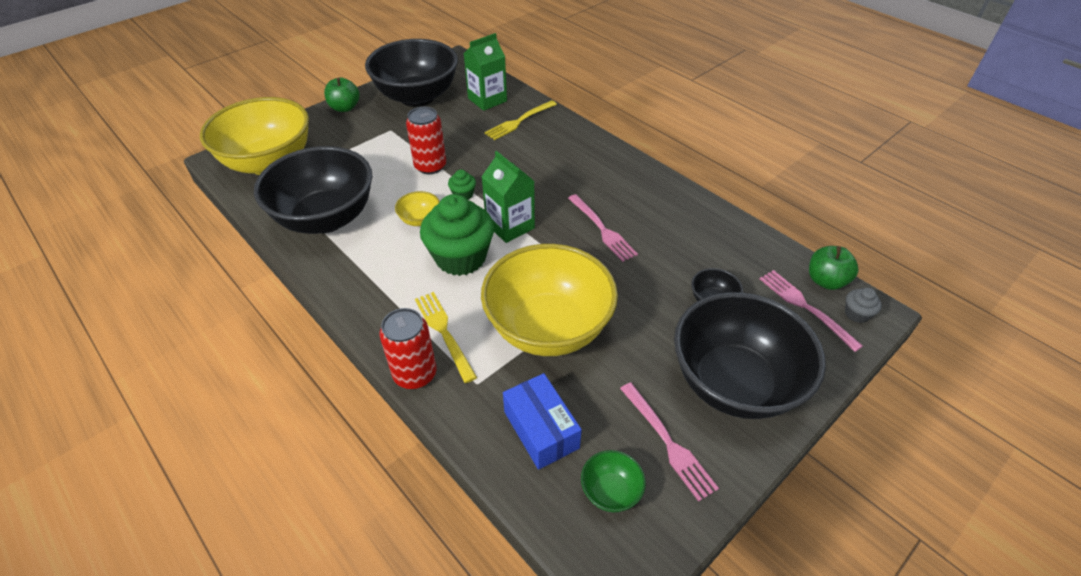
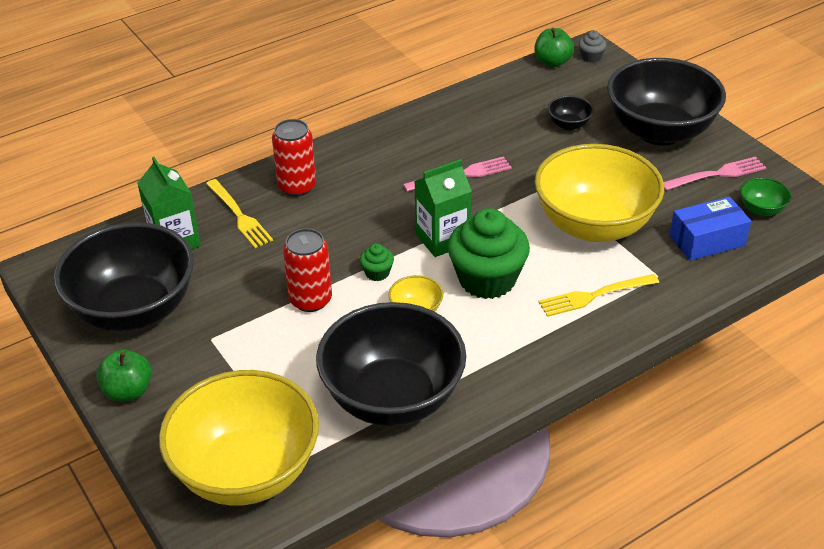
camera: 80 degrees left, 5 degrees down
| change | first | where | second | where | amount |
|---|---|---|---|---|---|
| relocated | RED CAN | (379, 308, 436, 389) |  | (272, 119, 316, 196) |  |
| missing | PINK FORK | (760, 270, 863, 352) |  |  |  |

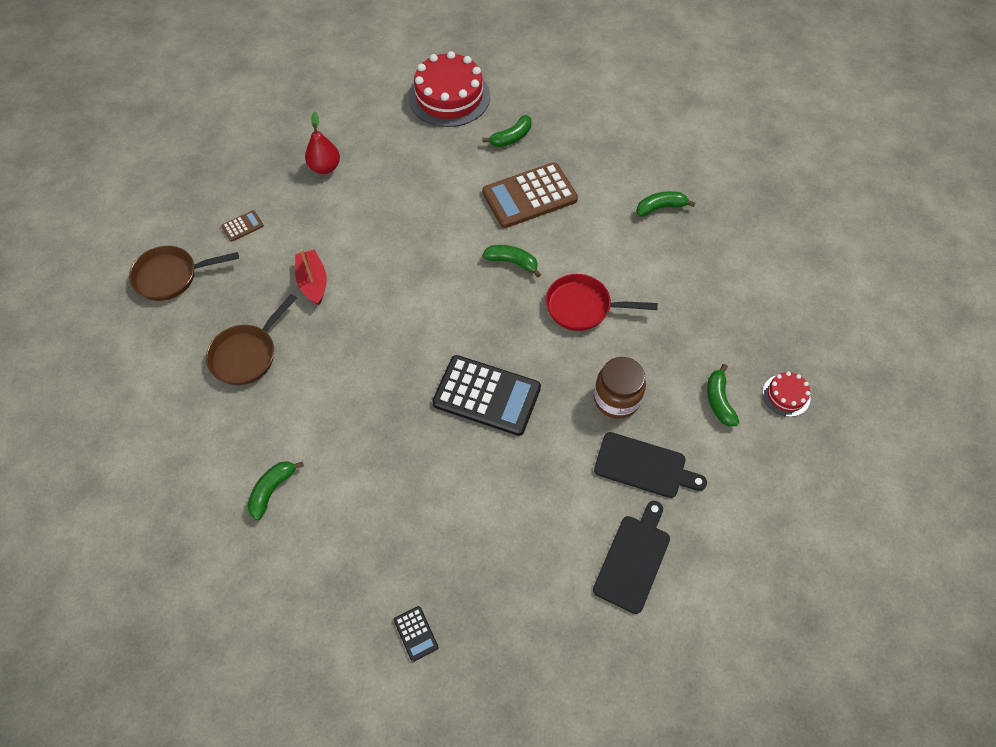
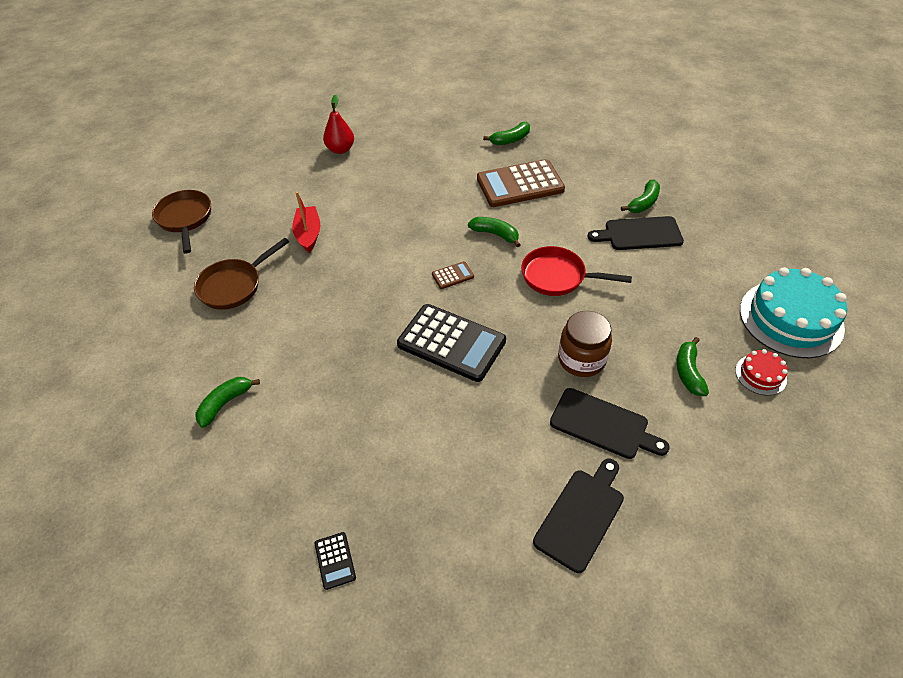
camera: 10 degrees right, 10 degrees down
| change | first | where | second | where | amount |
|---|---|---|---|---|---|
| spun | BROWN PAN | (129, 246, 239, 301) |  | (152, 190, 211, 253) | 75 degrees clockwise |
| relocated | BROWN CALCULATOR | (221, 210, 264, 242) |  | (432, 261, 474, 289) |  |
| missing | RED CAKE | (409, 51, 490, 127) |  |  |  |
| spun | GREEN BANANA | (636, 191, 696, 216) |  | (621, 180, 660, 213) | 135 degrees clockwise |
| appeared |  |  | BLACK CUTTING BOARD | (588, 216, 684, 250) |  |
| appeared |  |  | TURQUOISE CAKE | (740, 267, 847, 358) |  |

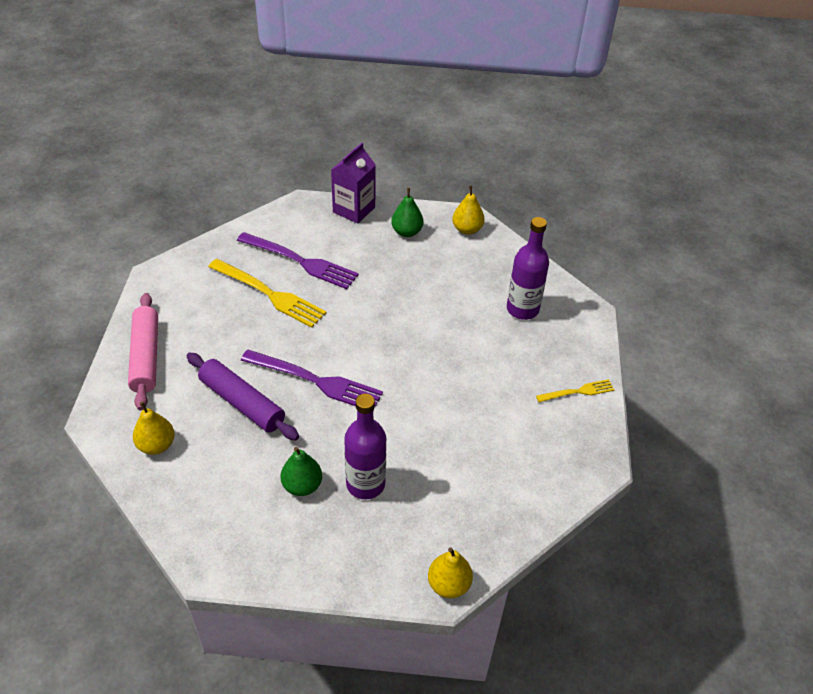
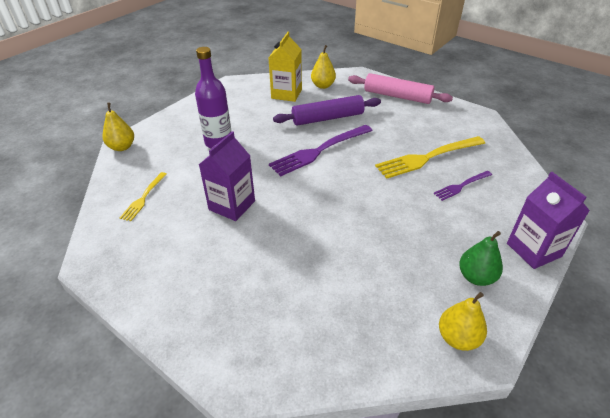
camera: 125 degrees right, 5 degrees down
| change | first | where | second | where | amount |
|---|---|---|---|---|---|
| size | PURPLE FORK | (237, 232, 359, 289) |  | (434, 171, 492, 201) | x0.54 |
| missing | GREEN PEAR | (280, 447, 322, 496) |  |  |  |
| missing | PURPLE BOTTLE | (507, 217, 549, 320) |  |  |  |
| relocated | YELLOW FORK | (536, 379, 614, 402) |  | (120, 172, 167, 221) |  |
| appeared |  |  | PURPLE CARTON | (199, 131, 255, 221) |  |
| appeared |  |  | YELLOW CARTON | (269, 32, 302, 102) |  |

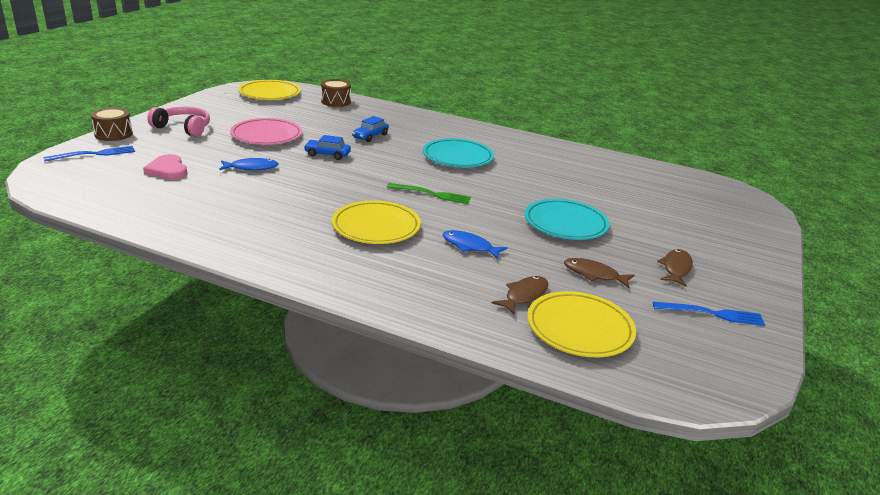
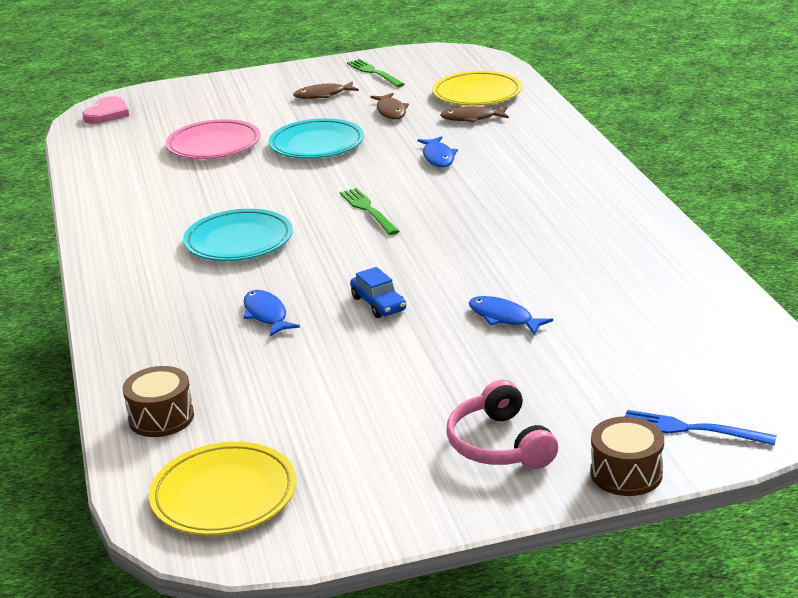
camera: 125 degrees left, 0 degrees up
| change | first | where | second | where | amount |
|---|---|---|---|---|---|
| relocated | PINK HEART | (143, 154, 187, 180) |  | (82, 96, 129, 124) |  |
| relocated | PINK PLATE | (230, 118, 302, 145) |  | (165, 119, 260, 159) |  |
| missing | YELLOW PLATE | (332, 201, 421, 244) |  |  |  |
| exchanged | BLUE CAR | (352, 116, 389, 142) | BLUE FISH | (244, 290, 300, 336) |  |
| colour | BLUE FORK | (653, 302, 765, 326) | GREEN FORK | (347, 59, 405, 87) |  |

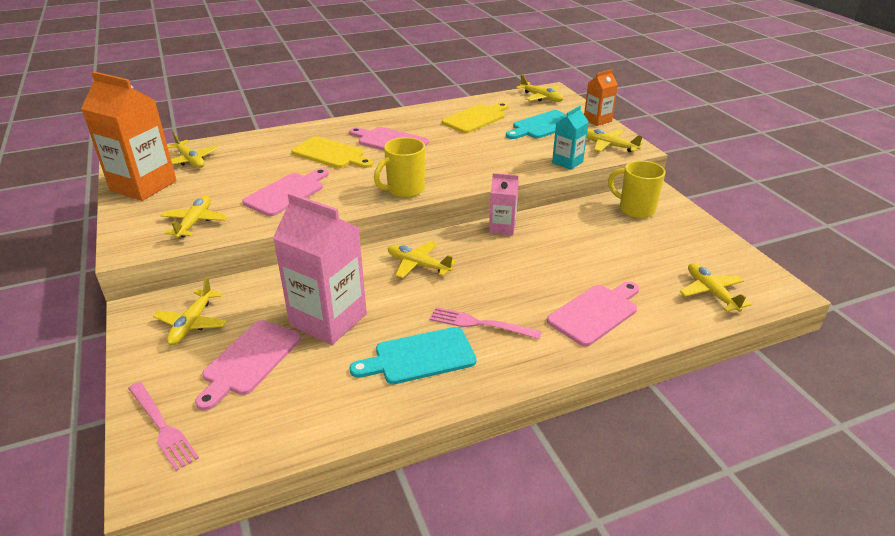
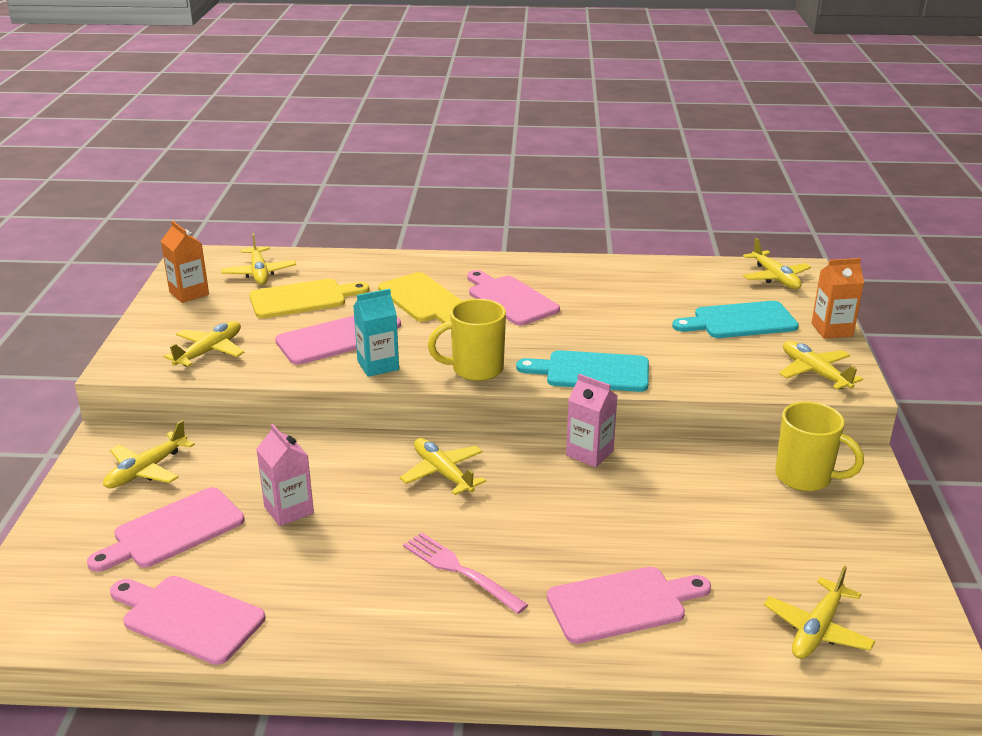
camera: 25 degrees right, 5 degrees down
| change | first | where | second | where | amount |
|---|---|---|---|---|---|
| size | ORANGE CARTON | (81, 71, 177, 201) |  | (161, 221, 209, 303) | x0.53 |
| missing | PINK FORK | (128, 382, 199, 471) |  |  |  |
| size | PINK CARTON | (273, 193, 367, 345) |  | (256, 424, 314, 526) | x0.53 |
| relocated | TURQUOISE CUTTING BOARD | (350, 327, 477, 384) |  | (516, 350, 649, 392) |  |
| relocated | YELLOW CUTTING BOARD | (442, 102, 509, 133) |  | (249, 279, 369, 318) |  |
| relocated | TURQUOISE CARTON | (552, 106, 589, 170) |  | (353, 289, 399, 377) |  |
| spun | YELLOW MUG | (608, 160, 666, 219) |  | (775, 402, 864, 491) | 150 degrees clockwise |
| spun | YELLOW PLANE | (680, 263, 751, 312) |  | (764, 566, 875, 659) | 150 degrees counterclockwise |
| appeared |  |  | PINK CUTTING BOARD | (110, 576, 265, 665) |  |

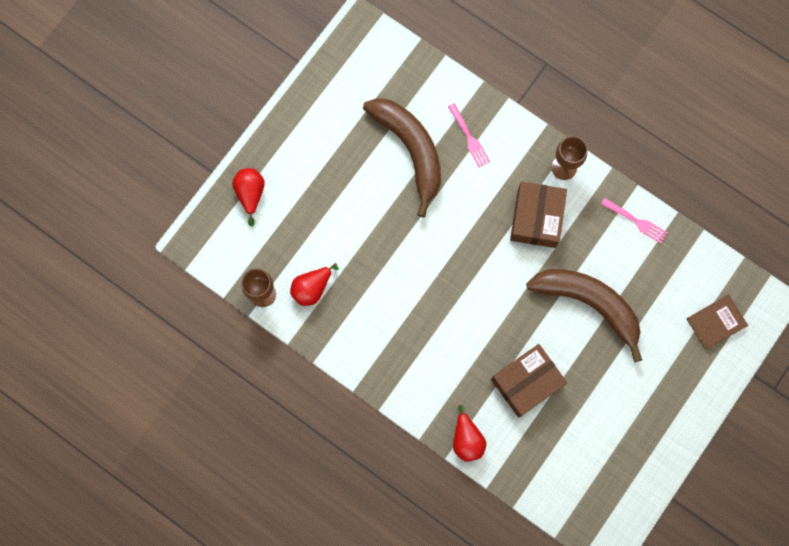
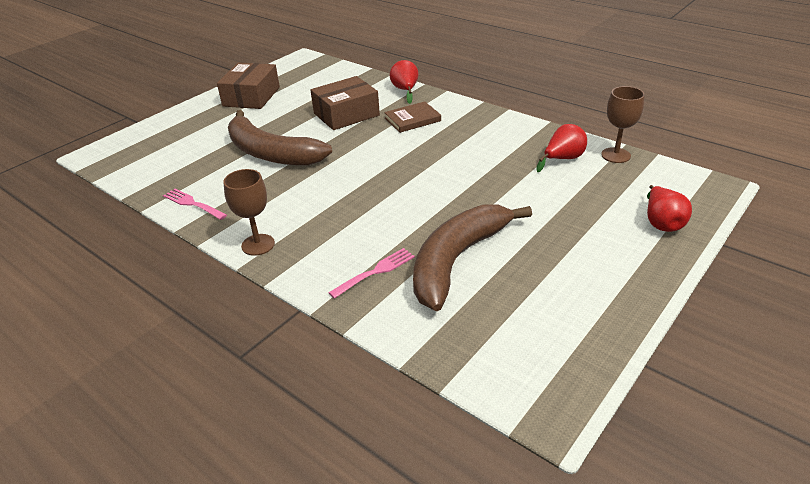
camera: 175 degrees left, 40 degrees down
| change | first | where | second | where | amount |
|---|---|---|---|---|---|
| spun | BROWN BANANA | (363, 98, 441, 217) |  | (413, 204, 532, 311) | 60 degrees clockwise |
| spun | PINK FORK | (448, 103, 490, 167) |  | (328, 248, 415, 299) | 75 degrees clockwise |
| relocated | BROWN BOX | (510, 182, 567, 248) |  | (217, 62, 280, 109) |  |
| relocated | BROWN BOOK | (687, 295, 748, 350) |  | (384, 101, 441, 133) |  |

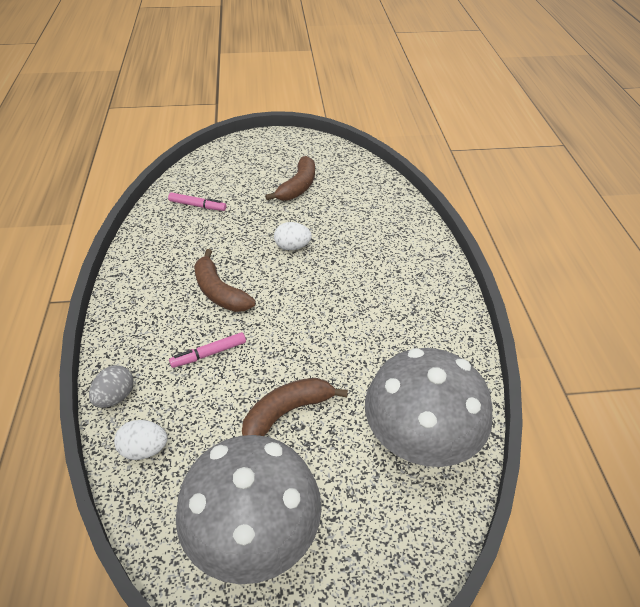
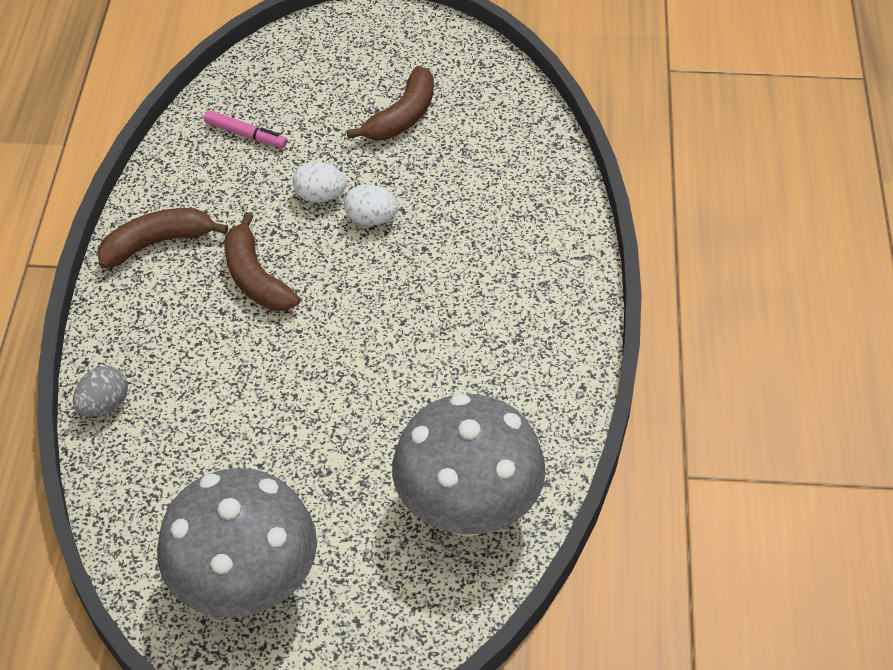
camera: 10 degrees right, 5 degrees up
| change | first | where | second | where | amount |
|---|---|---|---|---|---|
| relocated | WHITE EGG | (114, 420, 168, 460) |  | (293, 162, 347, 203) |  |
| missing | PINK MARKER | (169, 332, 246, 368) |  |  |  |
| relocated | BROWN BANANA | (242, 378, 348, 436) |  | (97, 208, 228, 268) |  |

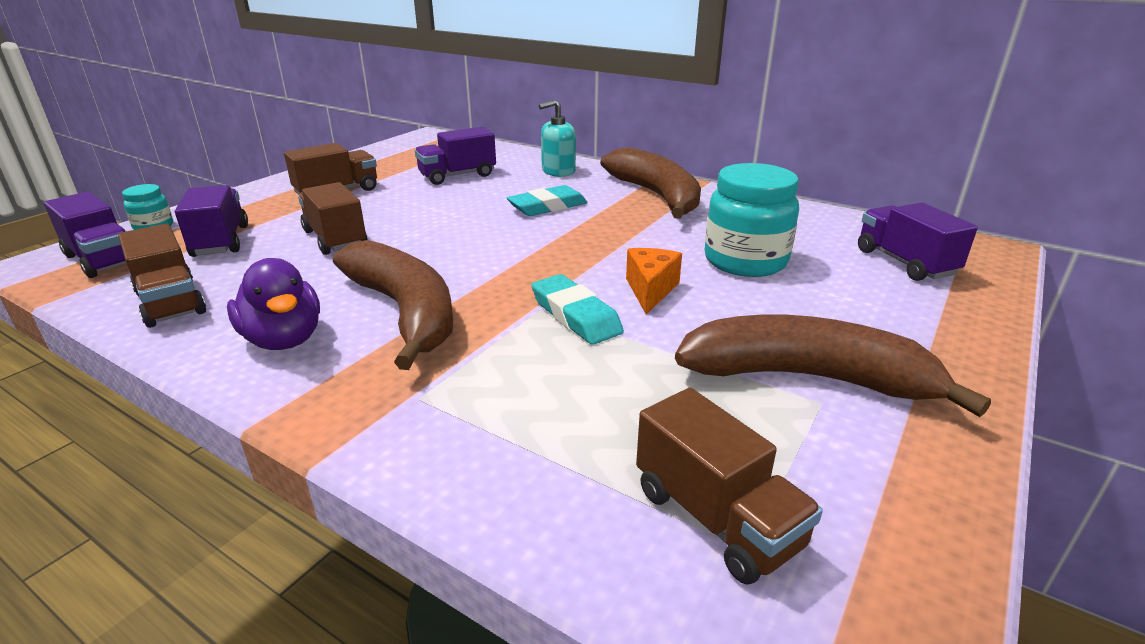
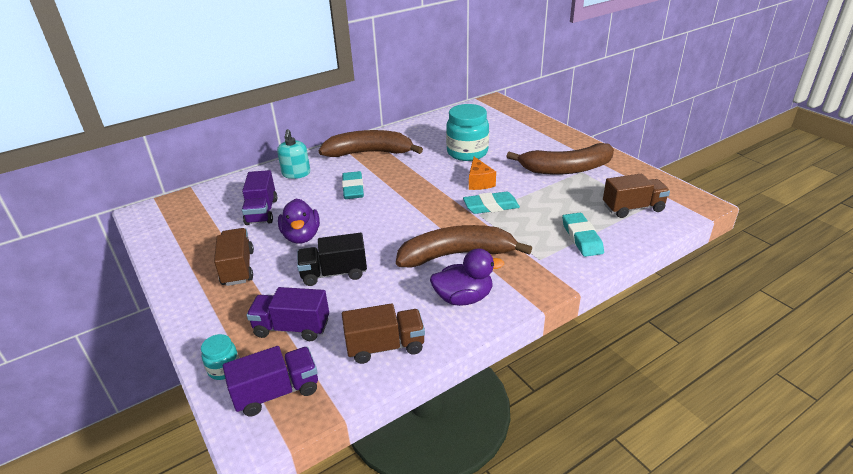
camera: 65 degrees left, 5 degrees up
| change | first | where | second | where | amount |
|---|---|---|---|---|---|
| colour | BROWN TRUCK | (298, 182, 367, 255) | BLACK TRUCK | (297, 233, 367, 286) |  |
| spun | ORANGE CHEESE | (626, 248, 682, 314) |  | (469, 157, 496, 190) | 135 degrees counterclockwise |
| spun | BROWN BANANA | (675, 315, 991, 417) |  | (506, 143, 614, 175) | 135 degrees counterclockwise |
| missing | PURPLE TRUCK | (858, 203, 978, 281) |  |  |  |
| appeared |  |  | PURPLE DUCK | (278, 199, 320, 244) |  |
| appeared |  |  | TURQUOISE ERASER | (562, 213, 604, 257) |  |

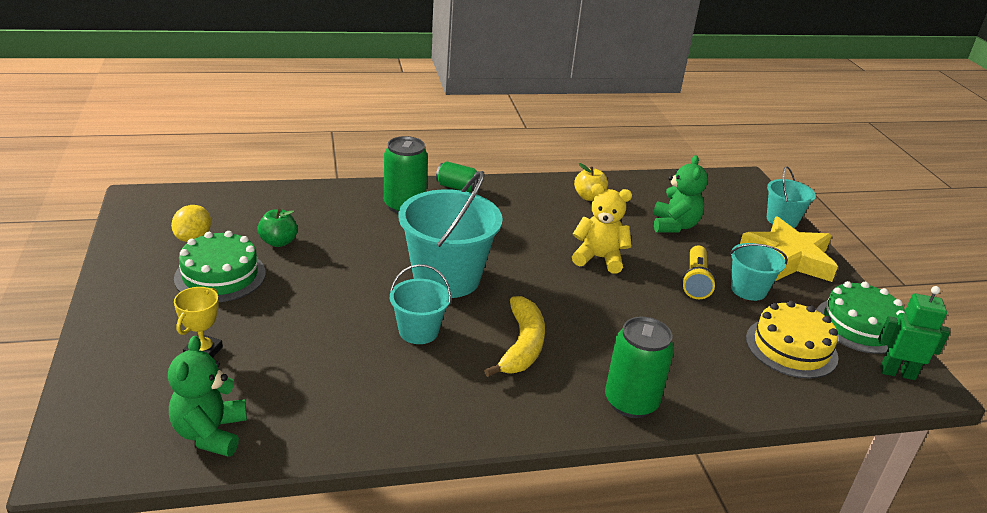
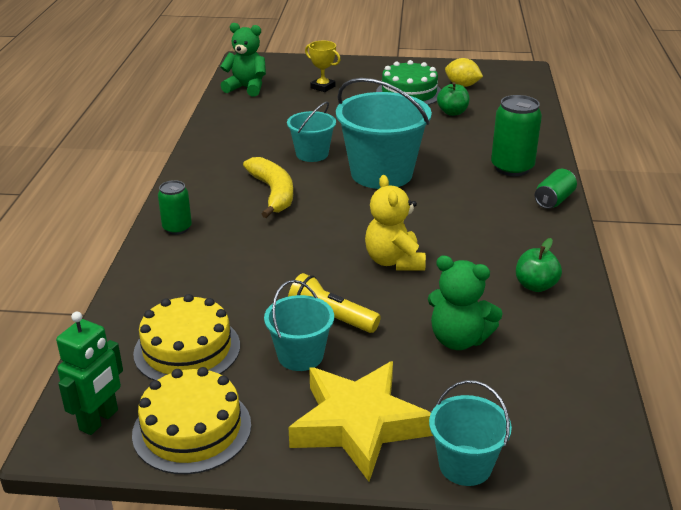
camera: 110 degrees right, 0 degrees up
| change | first | where | second | where | amount |
|---|---|---|---|---|---|
| spun | YELLOW BANANA | (484, 296, 545, 377) |  | (243, 157, 293, 218) | 135 degrees counterclockwise |
| spun | YELLOW TEDDY BEAR | (572, 184, 632, 274) |  | (365, 175, 426, 271) | 135 degrees clockwise |
| colour | YELLOW APPLE | (574, 163, 608, 201) | GREEN APPLE | (516, 238, 562, 292) |  |
| size | GREEN CAN | (605, 317, 674, 418) |  | (158, 180, 192, 235) | x0.61 |
| colour | GREEN CAKE | (816, 281, 905, 354) | YELLOW CAKE | (132, 367, 251, 474) |  |

